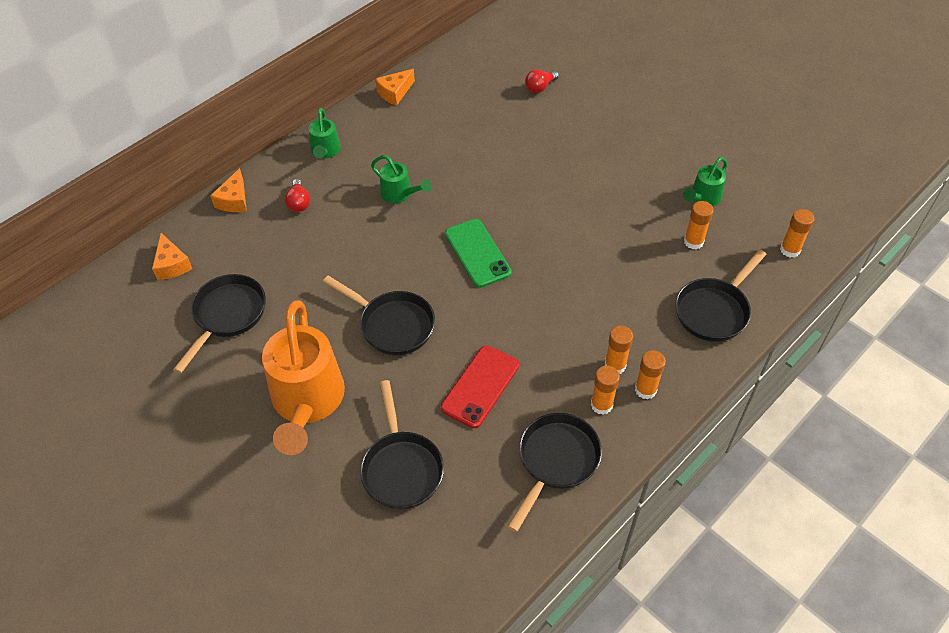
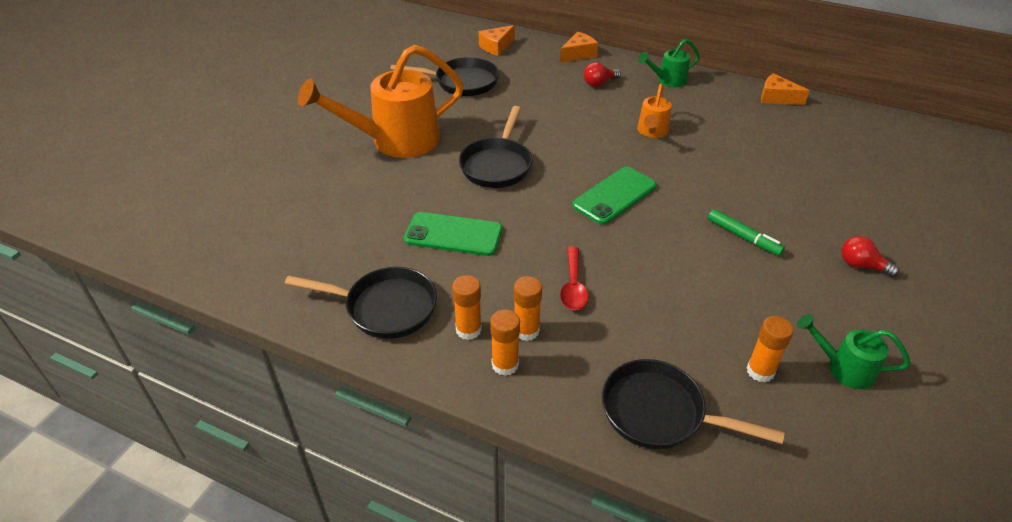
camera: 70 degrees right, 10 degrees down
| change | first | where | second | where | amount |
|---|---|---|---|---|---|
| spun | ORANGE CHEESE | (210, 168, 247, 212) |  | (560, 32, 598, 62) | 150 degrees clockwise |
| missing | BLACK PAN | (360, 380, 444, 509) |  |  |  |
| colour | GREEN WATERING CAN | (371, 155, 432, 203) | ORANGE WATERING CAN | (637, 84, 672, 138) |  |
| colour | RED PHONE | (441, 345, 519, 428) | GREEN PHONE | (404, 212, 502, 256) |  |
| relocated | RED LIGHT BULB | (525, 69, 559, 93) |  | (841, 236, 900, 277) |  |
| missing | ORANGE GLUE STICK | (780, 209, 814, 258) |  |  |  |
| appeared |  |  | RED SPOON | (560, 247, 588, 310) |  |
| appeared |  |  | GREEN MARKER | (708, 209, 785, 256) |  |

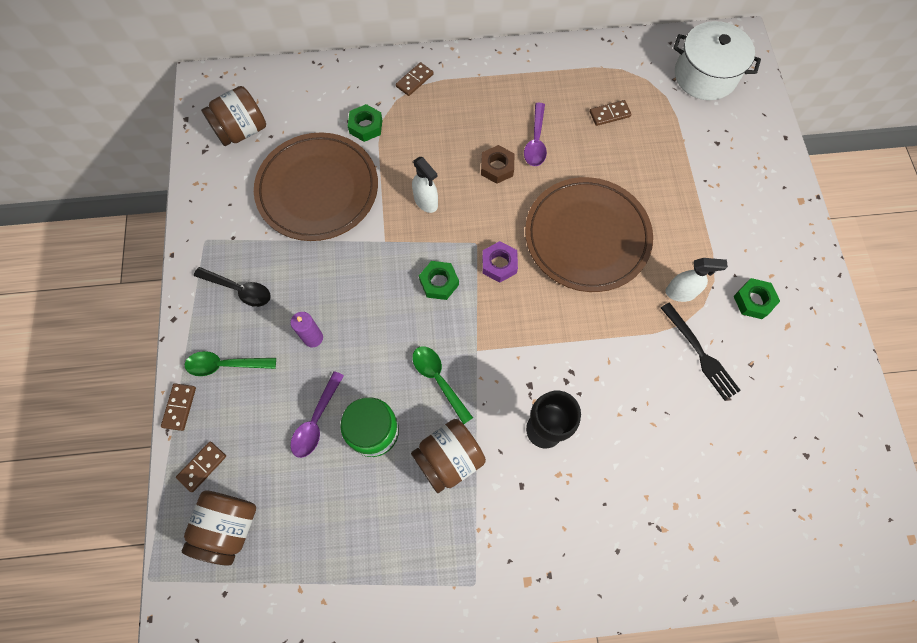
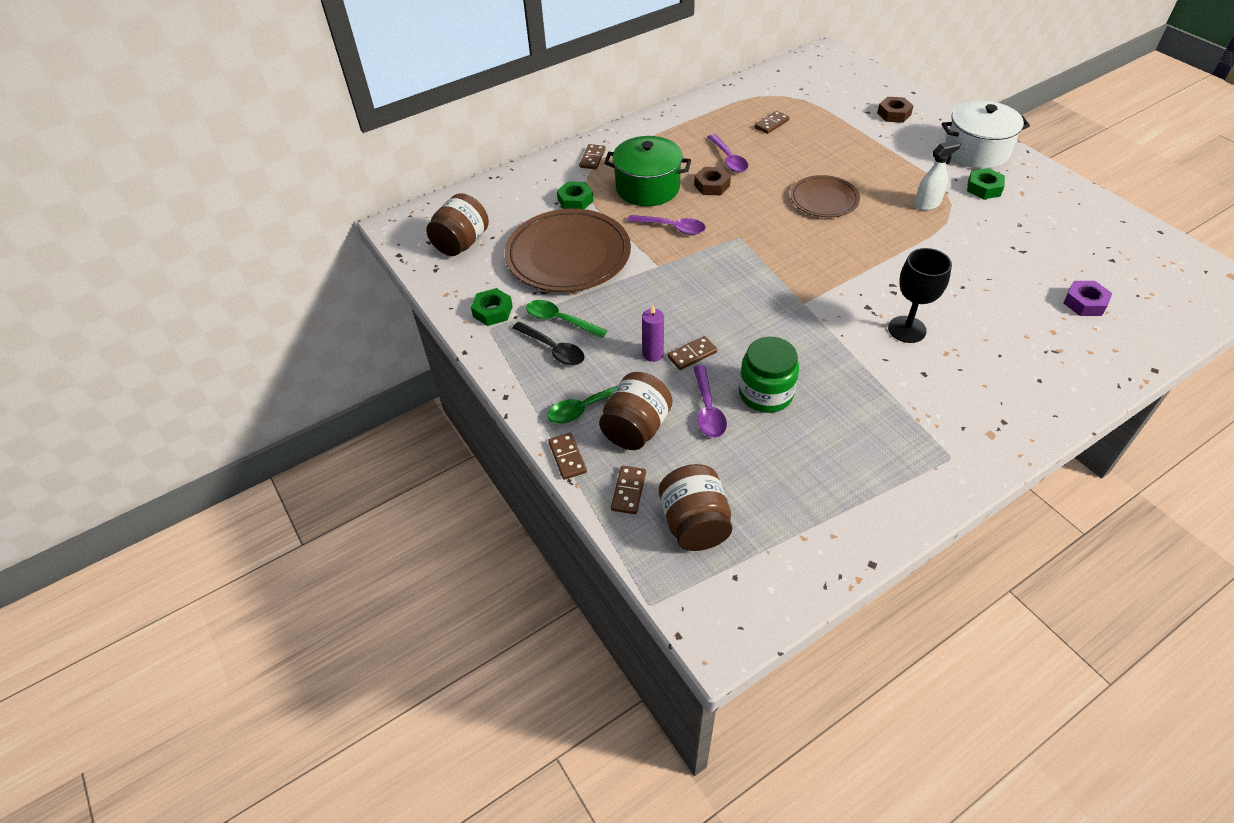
camera: 25 degrees left, 20 degrees down
| change | first | where | second | where | amount |
|---|---|---|---|---|---|
| spun | BLACK SPOON | (194, 267, 271, 307) |  | (512, 322, 585, 366) | 45 degrees clockwise |
| relocated | BROWN JAR | (411, 419, 486, 493) |  | (599, 372, 672, 450) |  |
| exchanged | WHITE SPRAY BOTTLE | (412, 157, 438, 213) | PURPLE SPOON | (627, 215, 706, 235) |  |
| relocated | GREEN SPOON | (412, 346, 473, 424) |  | (526, 300, 608, 338) |  |
| relocated | GREEN NUT | (419, 261, 459, 300) |  | (471, 288, 513, 326) |  |
| relocated | PURPLE NUT | (482, 241, 518, 283) |  | (1064, 281, 1112, 316) |  |
| size | BROWN PLATE | (525, 177, 653, 292) |  | (790, 175, 860, 217) | x0.57 |
| missing | BLACK FORK | (661, 302, 741, 401) |  |  |  |
| relocated | WHITE POT | (673, 21, 761, 100) |  | (942, 100, 1030, 169) |  |
| appeared |  |  | GREEN POT | (604, 136, 691, 206) |  |
| appeared |  |  | BROWN DOMINO | (668, 336, 717, 370) |  |
| appeared |  |  | BROWN NUT | (877, 97, 914, 123) |  |

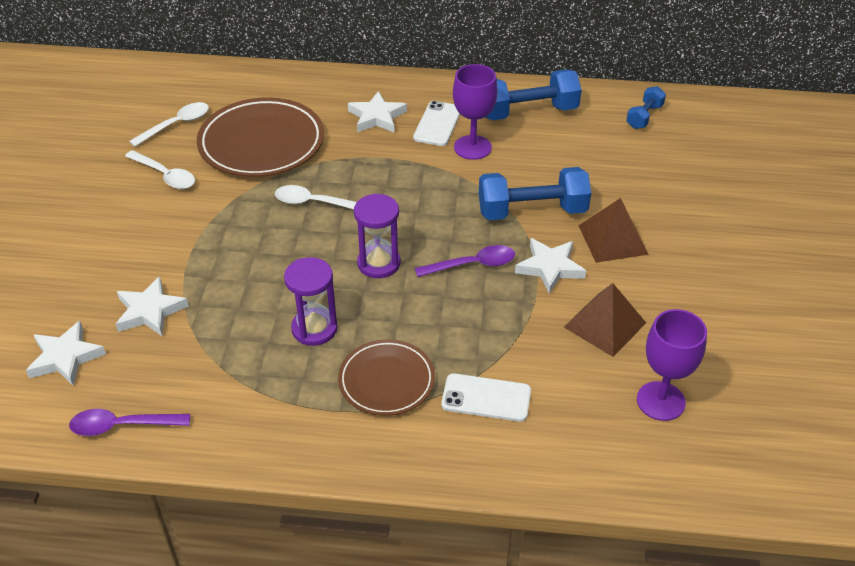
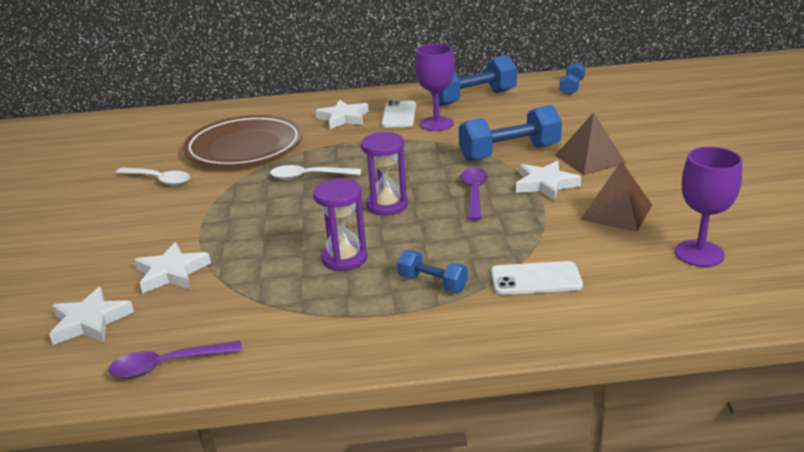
camera: 10 degrees left, 15 degrees down
| change | first | where | second | where | amount |
|---|---|---|---|---|---|
| missing | WHITE SPOON | (129, 102, 209, 147) |  |  |  |
| exchanged | BROWN PLATE | (338, 339, 435, 416) | BLUE DUMBBELL | (397, 250, 468, 293) |  |
| spun | PURPLE SPOON | (415, 245, 515, 277) |  | (461, 167, 488, 221) | 60 degrees counterclockwise |

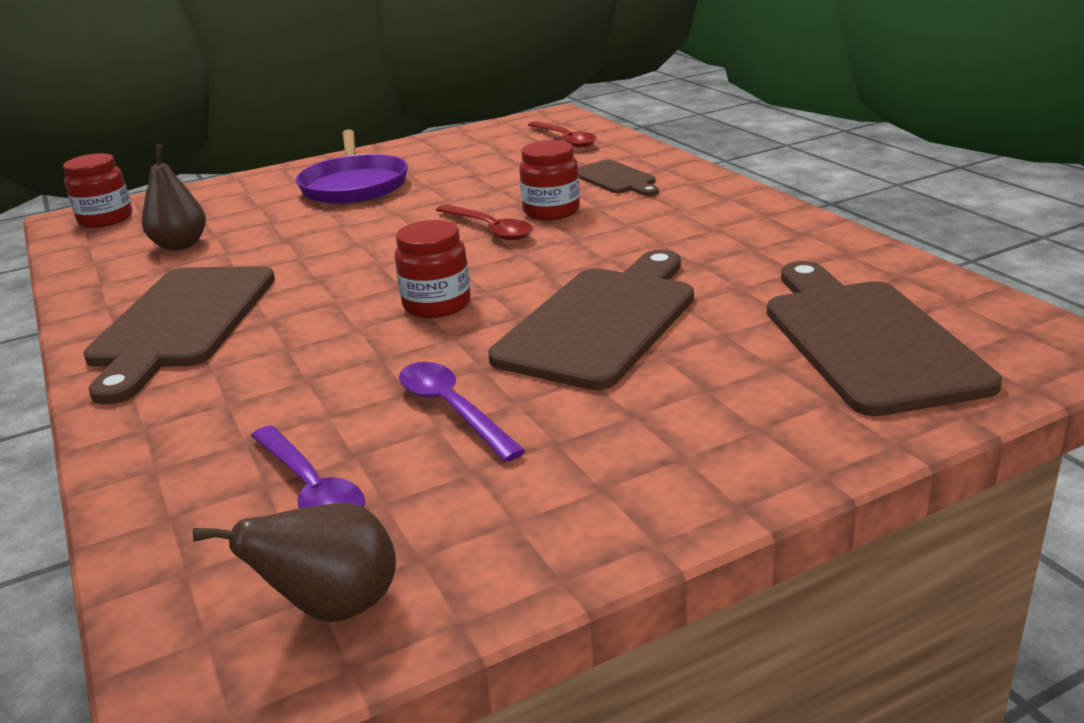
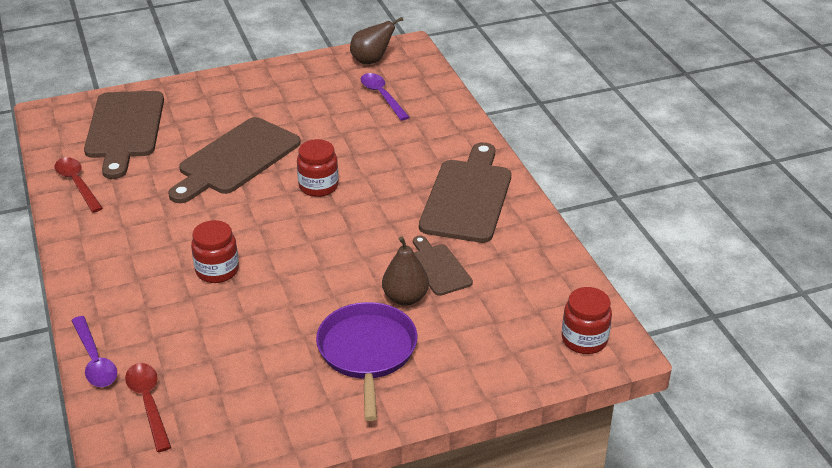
camera: 175 degrees left, 10 degrees up
| change | first | where | second | where | amount |
|---|---|---|---|---|---|
| relocated | BROWN PEAR | (142, 145, 206, 251) |  | (382, 237, 429, 306) |  |
| relocated | PURPLE SPOON | (399, 362, 525, 462) |  | (71, 316, 117, 387) |  |
| relocated | RED SPOON | (436, 205, 533, 240) |  | (55, 157, 103, 213) |  |
| relocated | BROWN CUTTING BOARD | (578, 160, 659, 196) |  | (413, 236, 473, 296) |  |

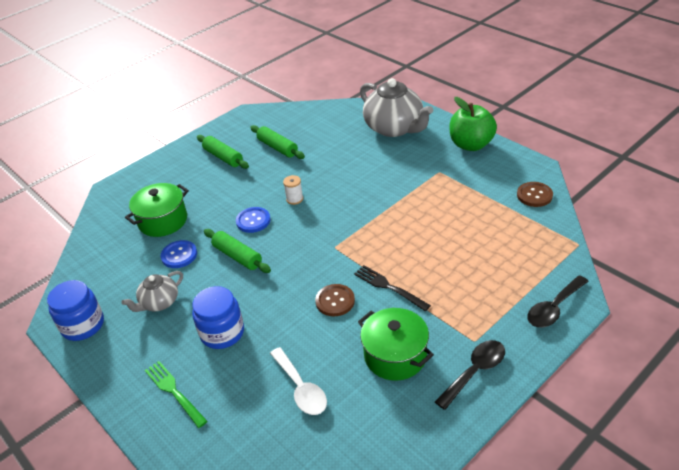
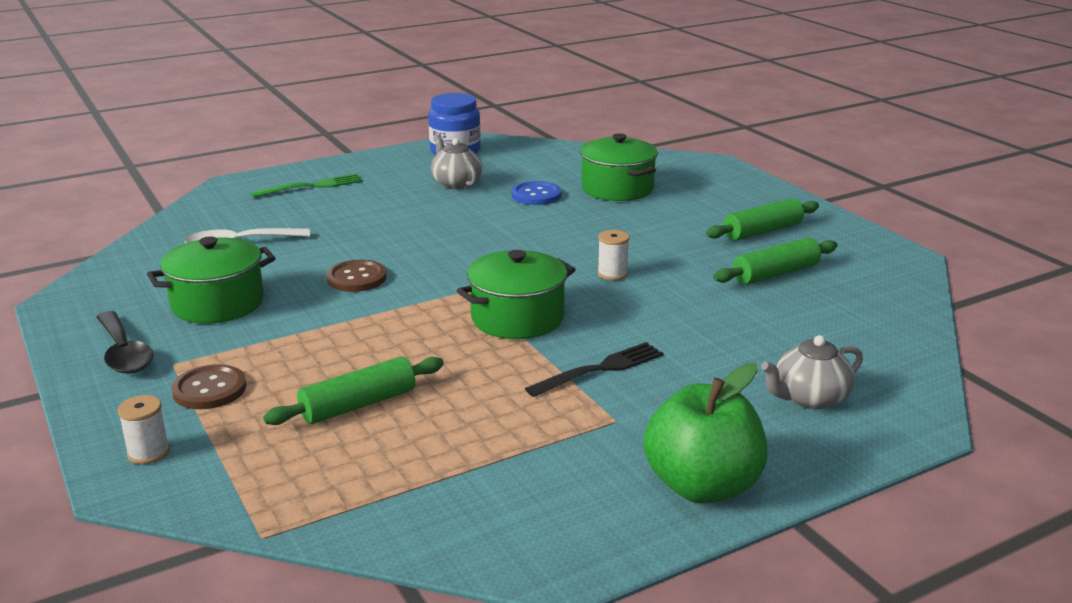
camera: 100 degrees right, 15 degrees down
| change | first | where | second | where | amount |
|---|---|---|---|---|---|
| missing | BLUE JAR | (192, 286, 244, 349) |  |  |  |
| relocated | GREEN ROLLING PIN | (204, 229, 271, 273) |  | (263, 357, 444, 425) |  |
| missing | BLUE BUTTON | (236, 207, 271, 233) |  |  |  |
| relocated | BLACK FORK | (354, 265, 431, 311) |  | (525, 342, 663, 397) |  |
| size | GREY TEAPOT | (360, 78, 433, 137) |  | (761, 335, 863, 409) | x0.54 |
| relocated | BROWN BUTTON | (517, 182, 553, 207) |  | (171, 364, 246, 409) |  |
| exchanged | BLACK SPOON | (527, 275, 589, 328) | WHITE SPOOL | (117, 395, 170, 464) |  |
| appeared |  |  | GREEN POT | (457, 250, 576, 339) |  |

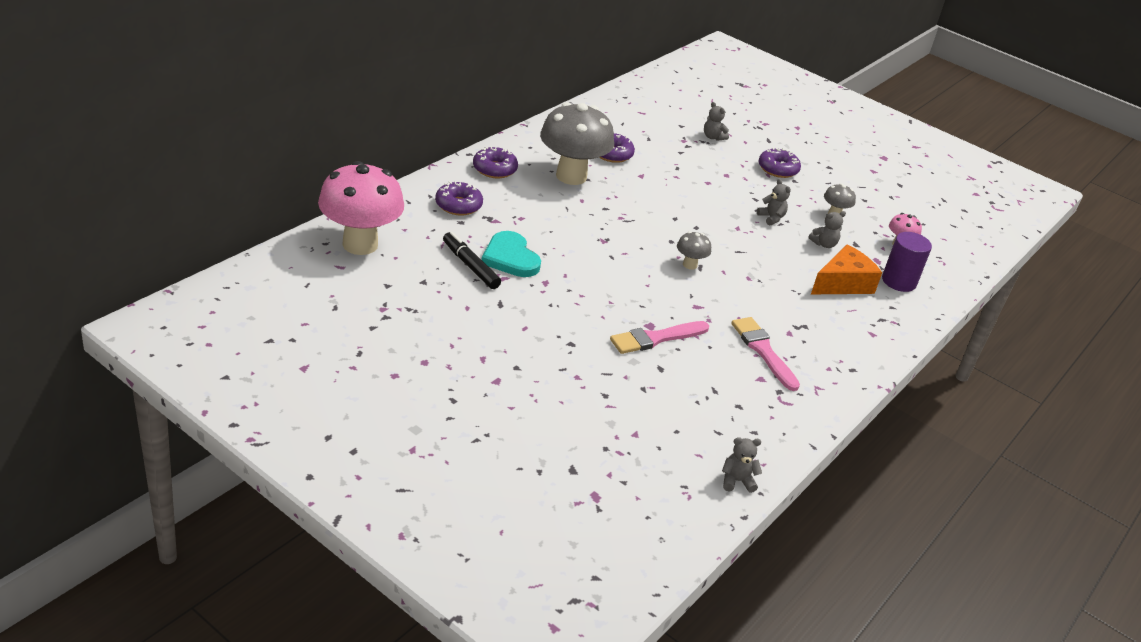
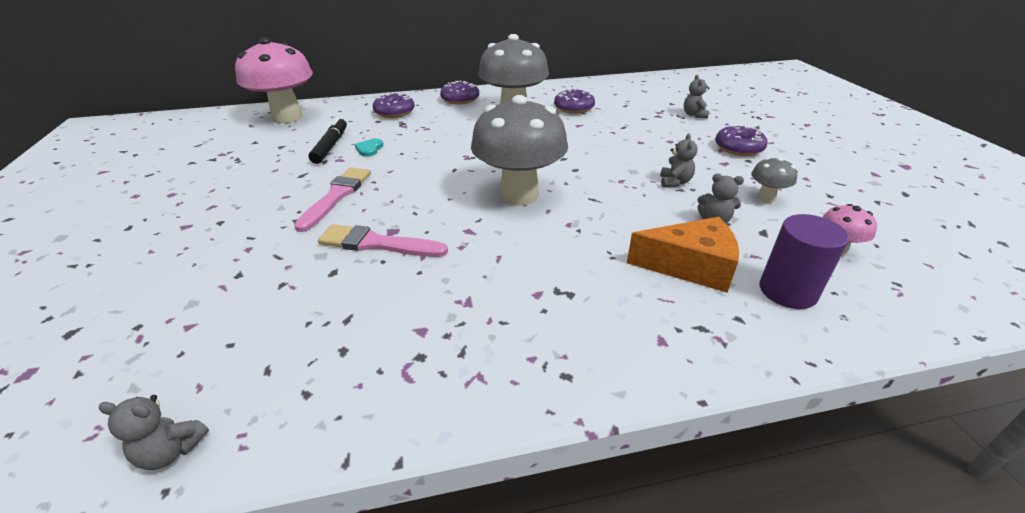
camera: 45 degrees right, 0 degrees up
| change | first | where | second | where | amount |
|---|---|---|---|---|---|
| size | TURQUOISE HEART | (482, 231, 541, 277) |  | (355, 138, 383, 157) | x0.50 |
| size | GREY MUSHROOM | (677, 231, 711, 270) |  | (471, 95, 568, 206) | x2.29 |
| spun | GREY TEDDY BEAR | (722, 437, 762, 493) |  | (99, 395, 209, 470) | 150 degrees clockwise |
| relocated | PINK BRUSH | (731, 317, 800, 391) |  | (294, 168, 371, 232) |  |

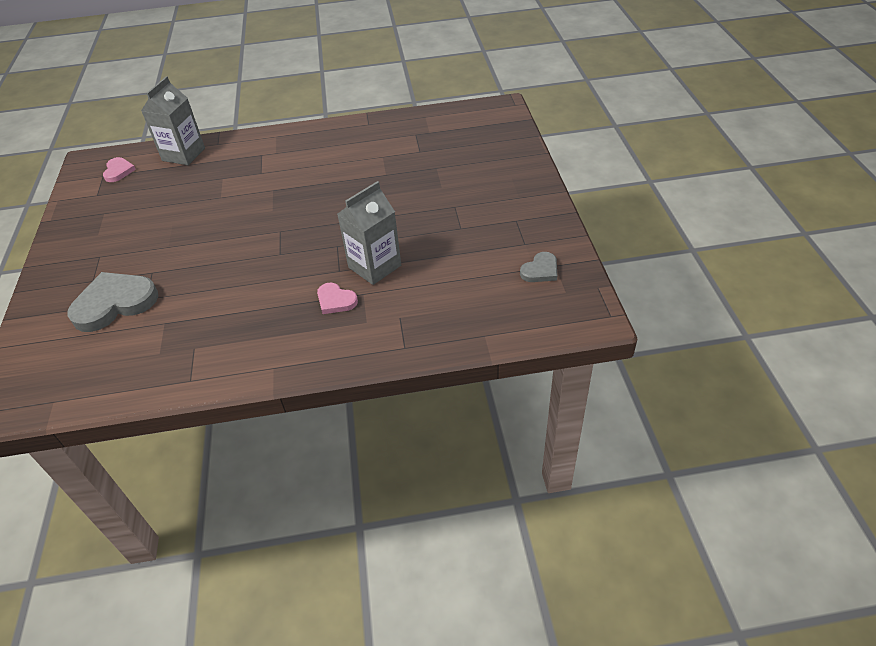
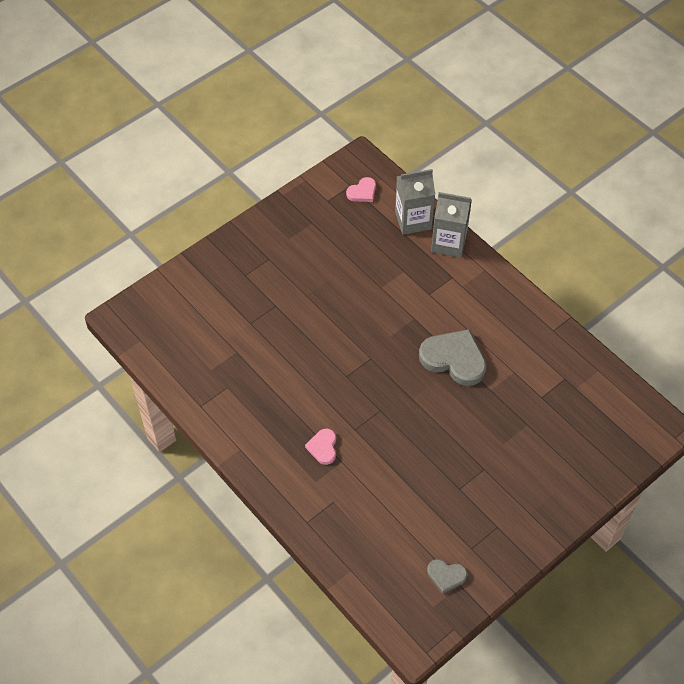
camera: 55 degrees right, 10 degrees up
| change | first | where | second | where | amount |
|---|---|---|---|---|---|
| relocated | GREY HEART | (67, 272, 158, 332) |  | (419, 329, 487, 386) |  |
| relocated | GREY CARTON | (338, 181, 401, 285) |  | (431, 192, 472, 258) |  |

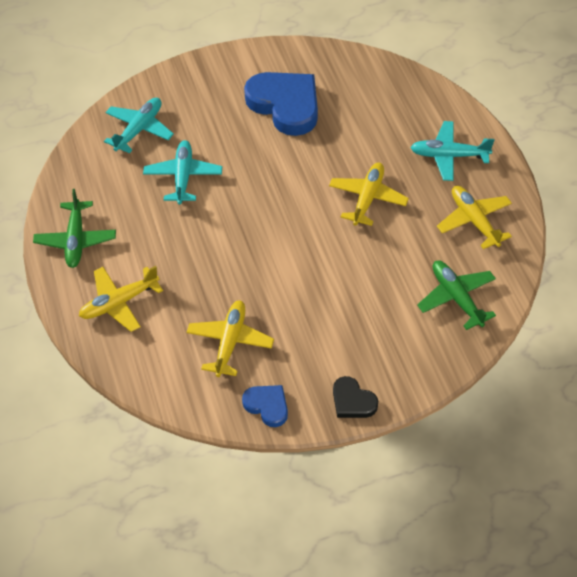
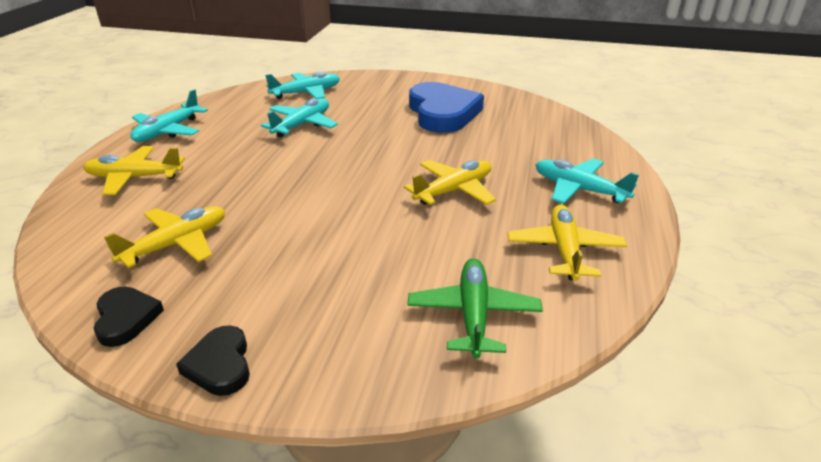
camera: 30 degrees right, 20 degrees down
| change | first | where | second | where | amount |
|---|---|---|---|---|---|
| colour | GREEN PLANE | (33, 189, 116, 268) | TURQUOISE PLANE | (130, 89, 208, 142) |  |
| colour | BLUE HEART | (242, 385, 288, 427) | BLACK HEART | (94, 287, 164, 347) |  |

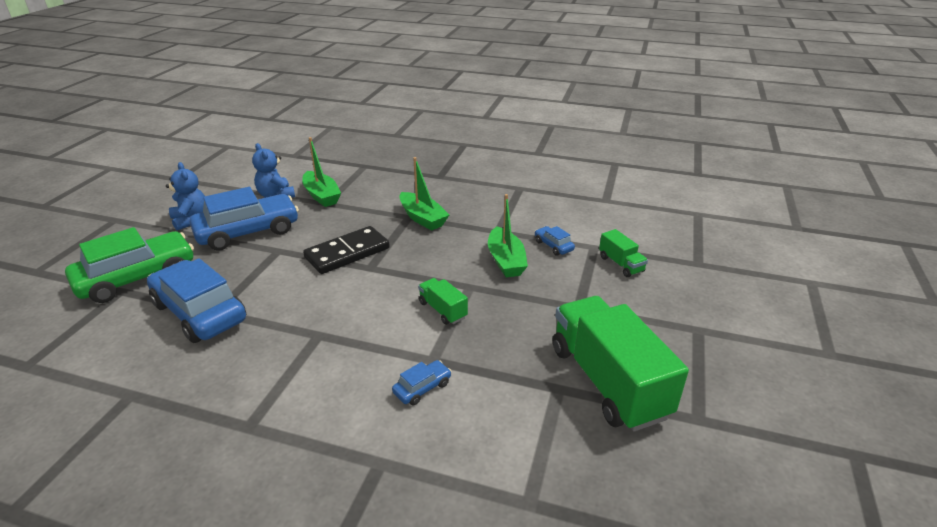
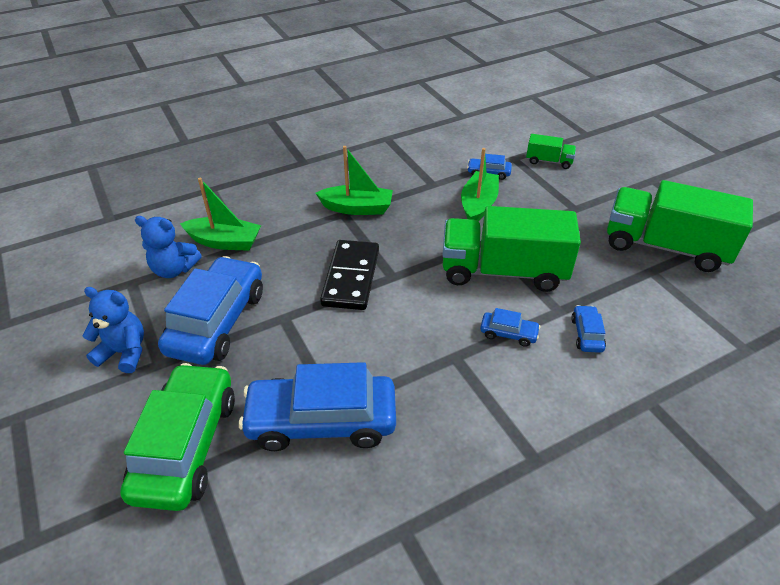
camera: 45 degrees left, 10 degrees up
| change | first | where | second | where | amount |
|---|---|---|---|---|---|
| size | GREEN TRUCK | (418, 278, 468, 325) |  | (443, 206, 581, 292) | x2.21 |
| spun | GREEN BOAT | (488, 194, 528, 277) |  | (461, 148, 499, 221) | 105 degrees counterclockwise |
| appeared |  |  | BLUE CAR | (480, 308, 541, 347) |  |

